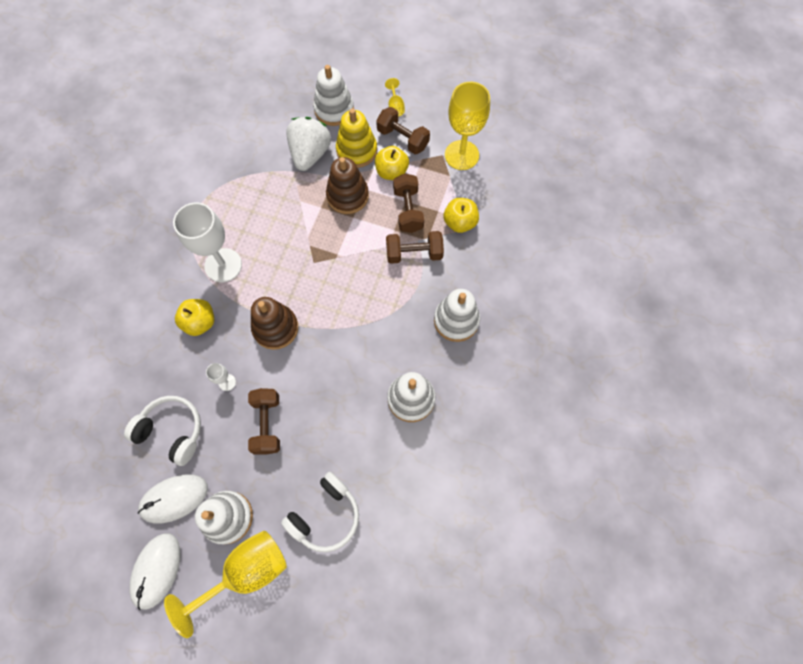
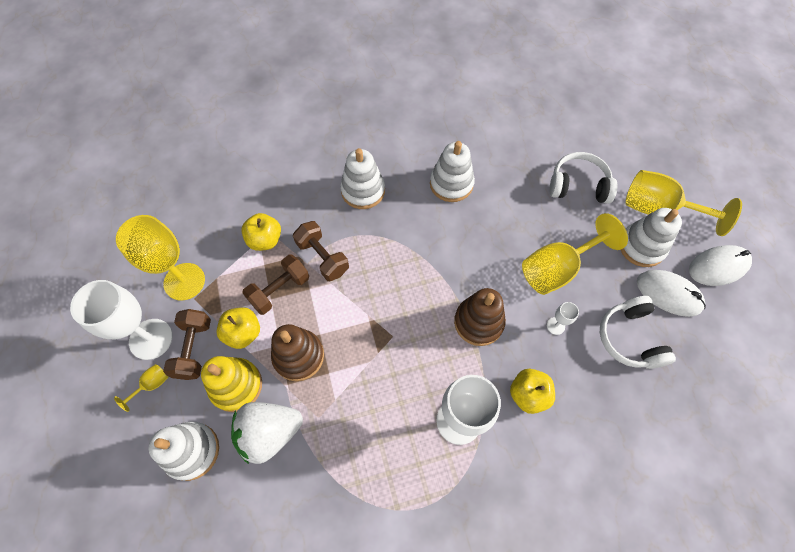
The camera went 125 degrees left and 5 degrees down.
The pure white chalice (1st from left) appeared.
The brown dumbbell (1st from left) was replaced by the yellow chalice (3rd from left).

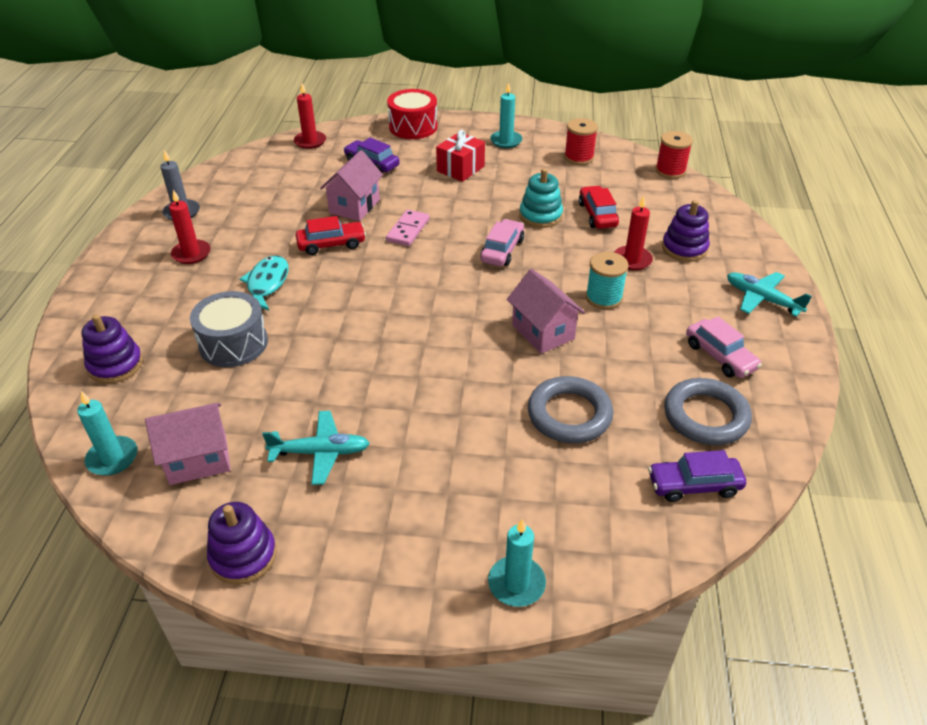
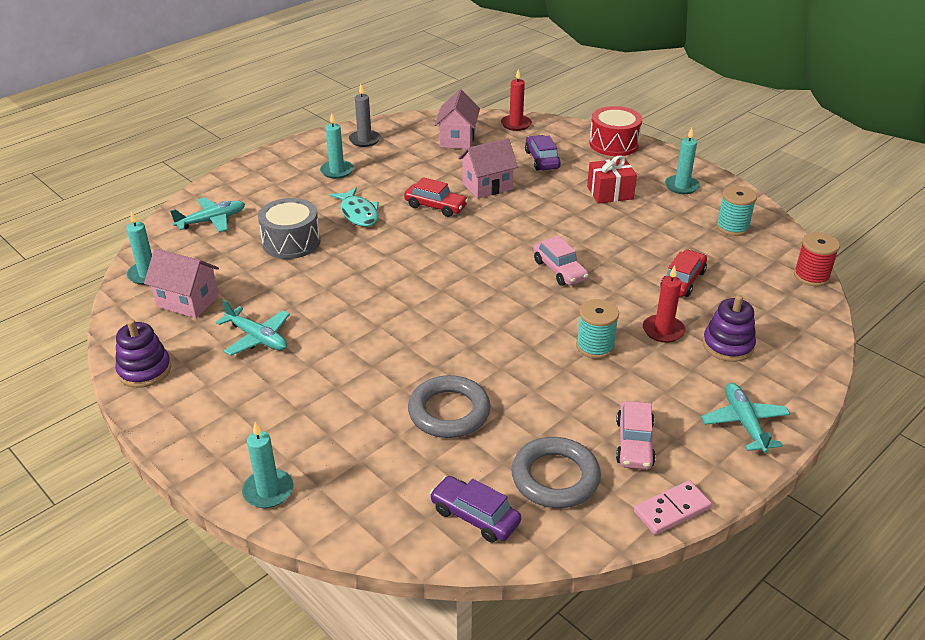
The camera went 40 degrees right and 5 degrees down.
The aqua stacking toy disappeared.
The rose-pink domino moved.
The rose-pink cottage (3rd from left in the first image) moved.
The violet stacking toy (1st from left) was replaced by the aqua plane (1st from left).
The crimson pillar candle (1st from left) became the aqua pillar candle (3rd from left).
The crimson bobbin (1st from left) became the aqua bobbin (2nd from left).
The aqua fish figure turned 105 degrees clockwise.
The rose-pink toy car (1st from left) turned 90 degrees clockwise.

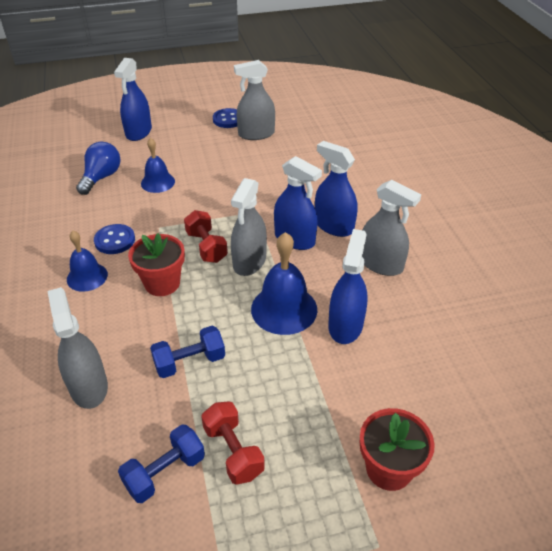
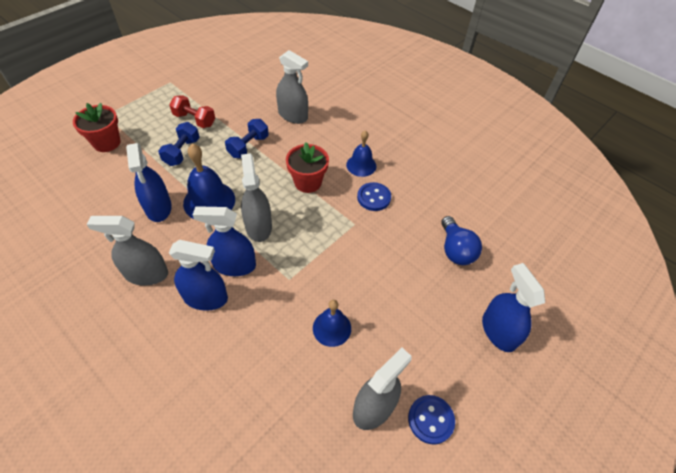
The camera went 145 degrees right and 10 degrees up.
The crimson dumbbell (1st from left) disappeared.
The royal blue dumbbell (1st from left) moved.
The royal blue bell (2nd from left) moved.

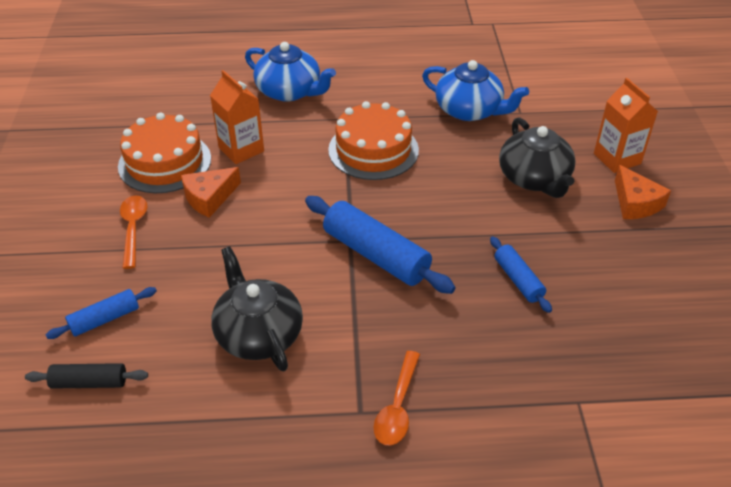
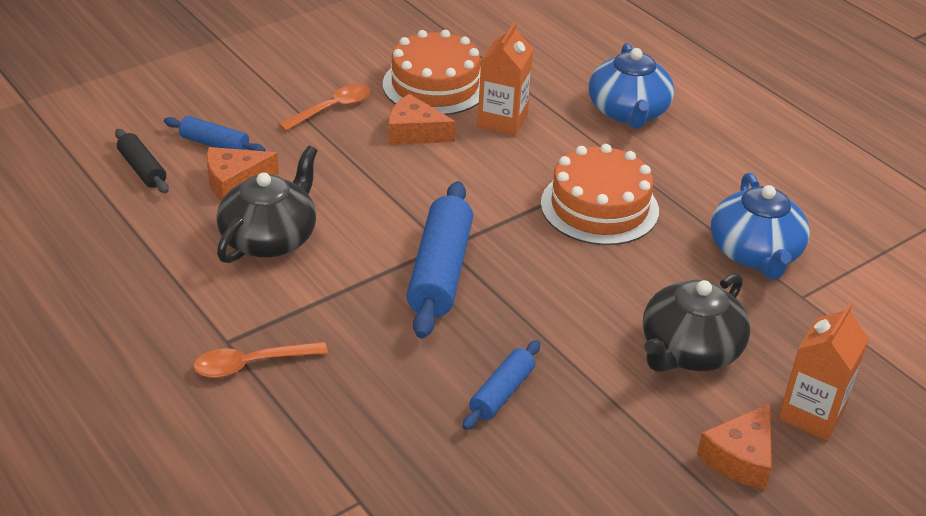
The camera went 55 degrees right and 5 degrees down.
The orange-coloured cheese wedge (1st from left) appeared.

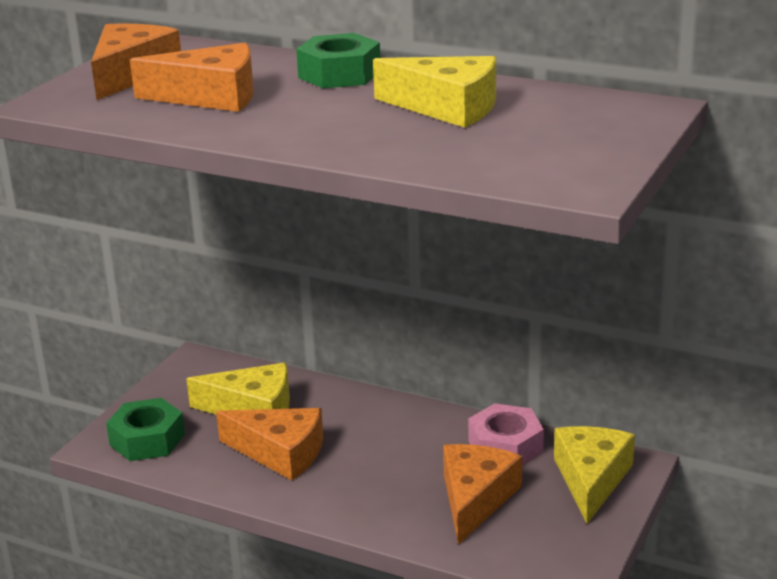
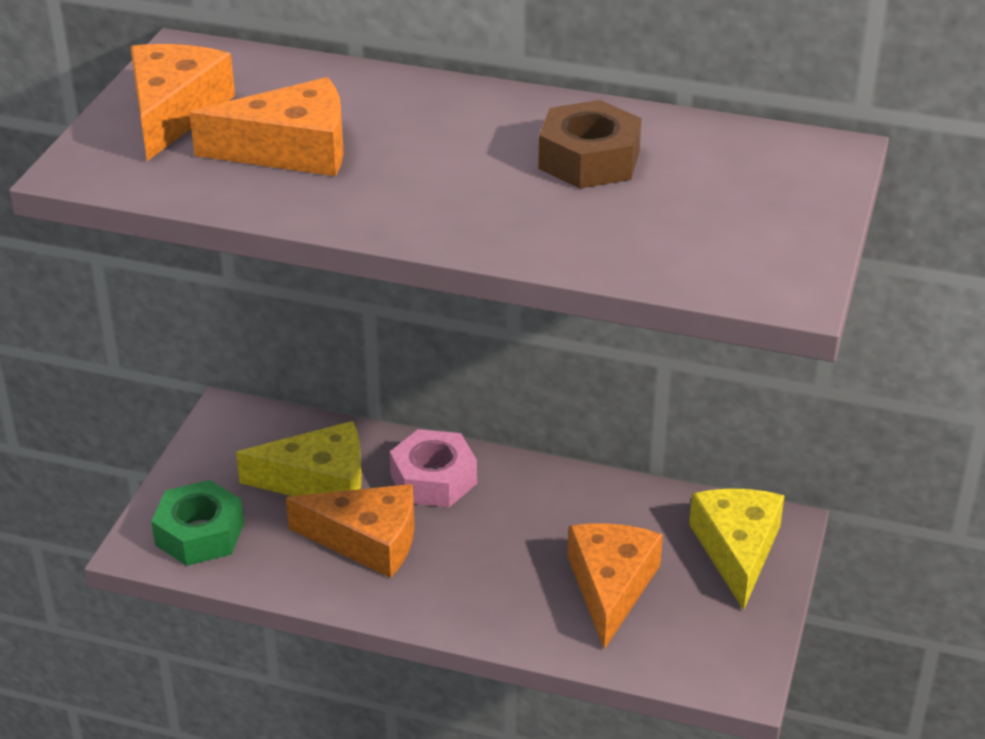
The camera went 10 degrees left and 10 degrees up.
The emerald hexagon nut (2nd from left) disappeared.
The rose-pink hexagon nut moved.
The yellow cheese wedge (2nd from left) was replaced by the brown hexagon nut.

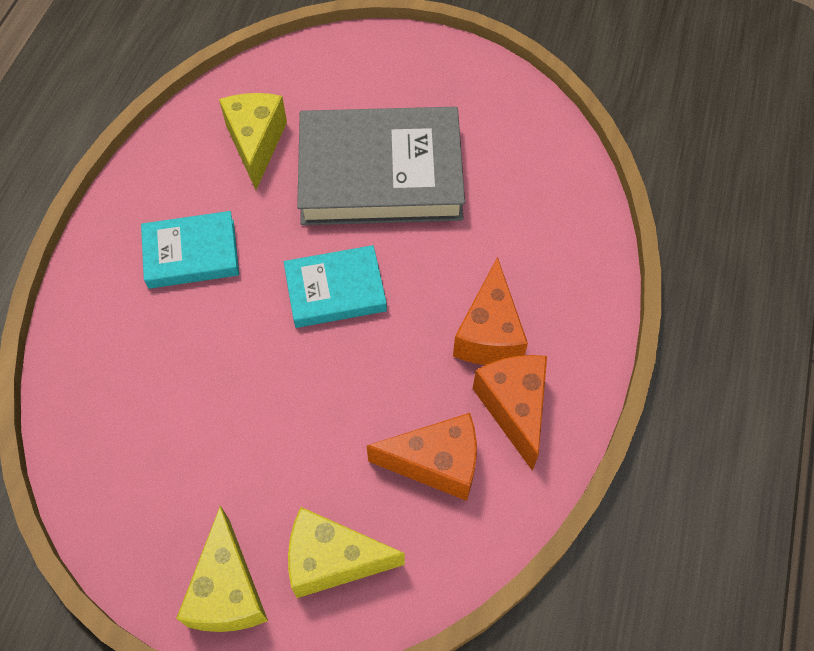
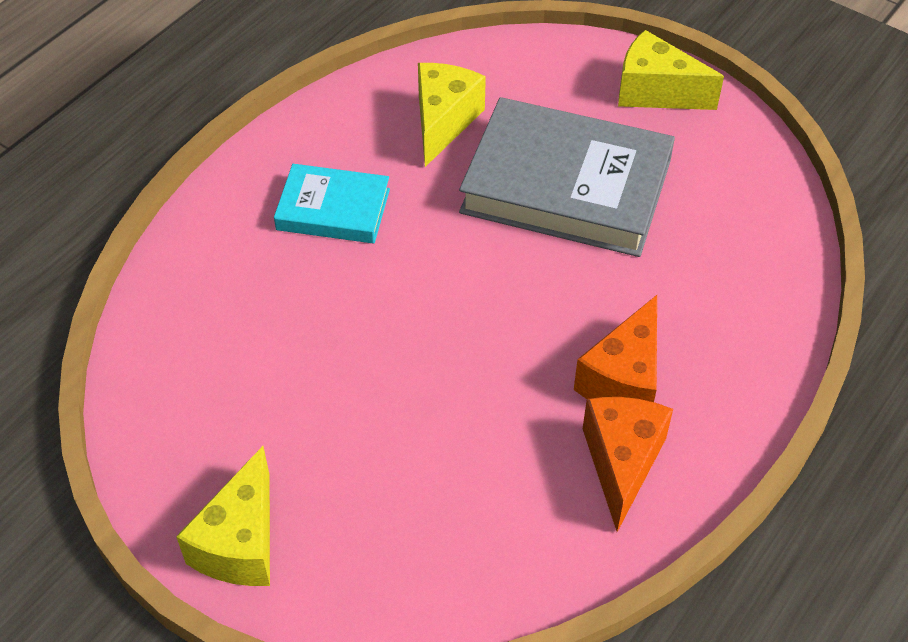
The camera went 20 degrees right and 10 degrees down.
The aqua hardcover (2nd from left) disappeared.
The orange-coloured cheese wedge (1st from left) disappeared.
The yellow cheese wedge (3rd from left) moved.

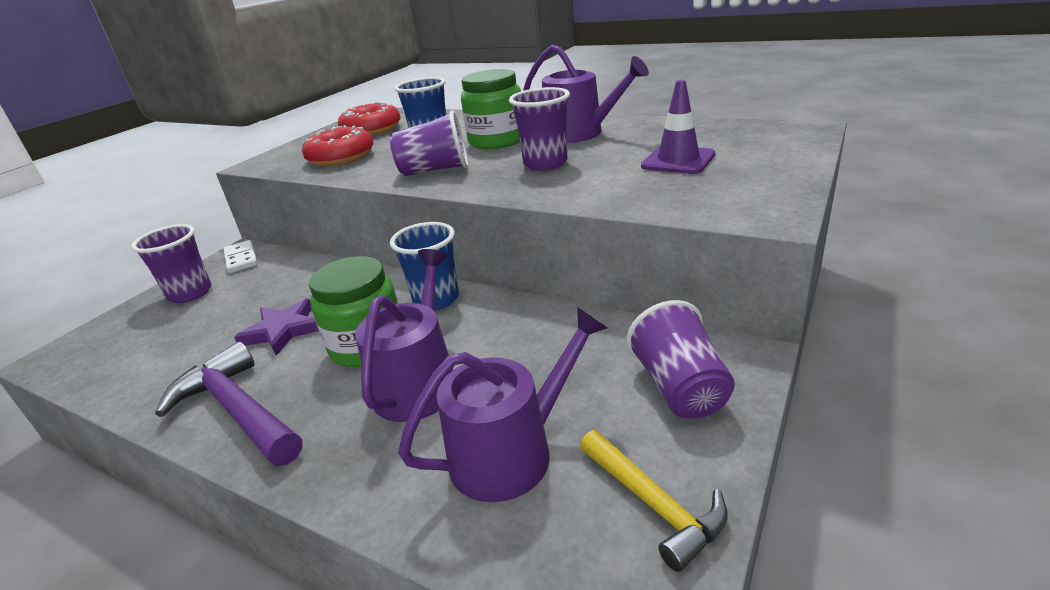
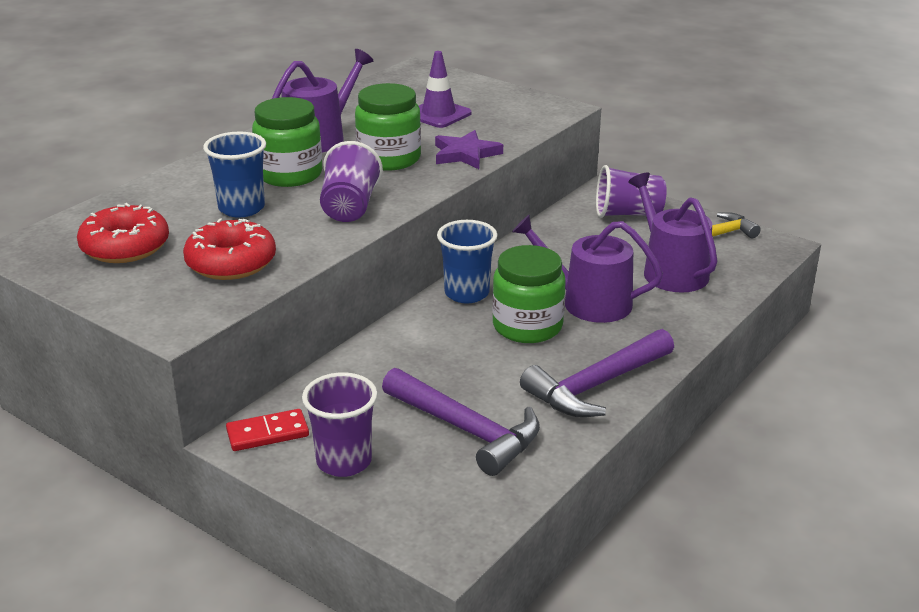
The camera went 85 degrees left and 0 degrees up.
The violet hammer (1st from left) appeared.
The violet star shape moved.
The violet cup (3rd from left) was replaced by the emerald jar (2nd from left).
The pure white domino became the crimson domino.

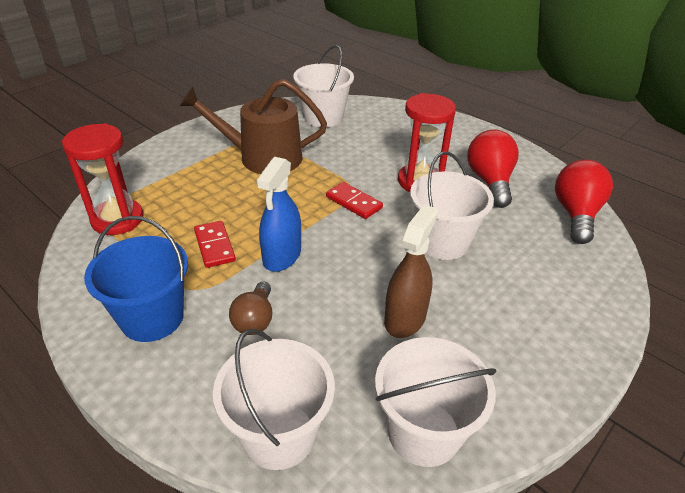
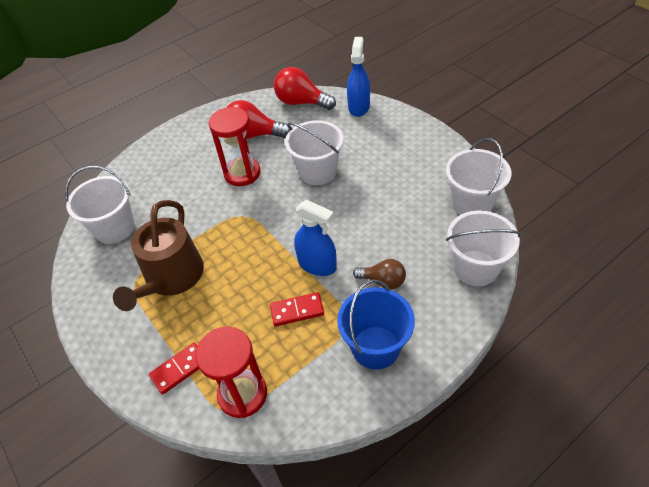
The camera went 75 degrees left and 10 degrees up.
The brown sprayer disappeared.
The royal blue sprayer (2nd from left) appeared.
The crimson domino (2nd from left in the first image) moved.

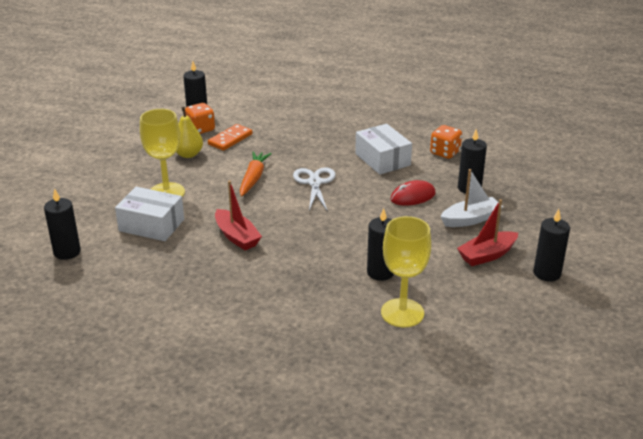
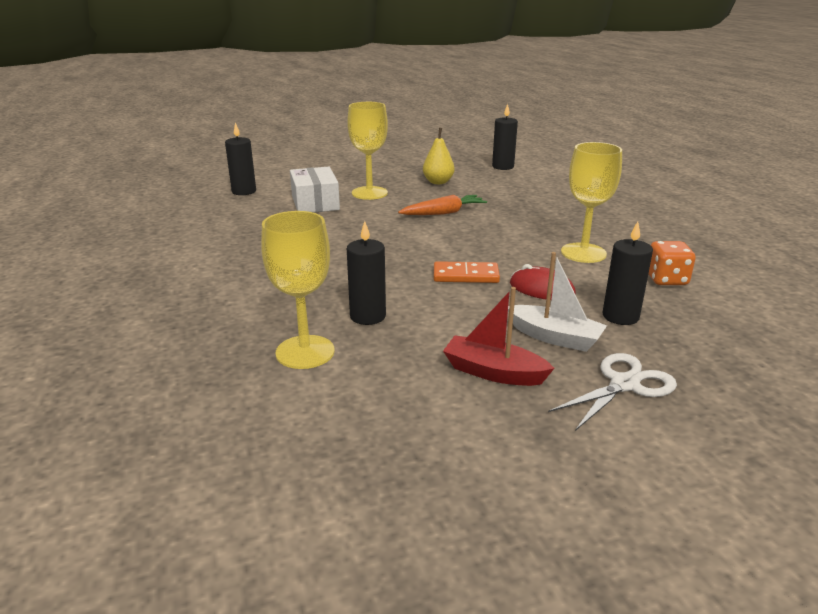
The camera went 55 degrees right and 5 degrees down.
The orange-coloured die (1st from left) disappeared.
The crimson boat (1st from left) disappeared.
The black pillar candle (5th from left) disappeared.
The orange-coloured domino moved.
The pure white shears moved.
The pure white box (2nd from left) was replaced by the yellow chalice (3rd from left).

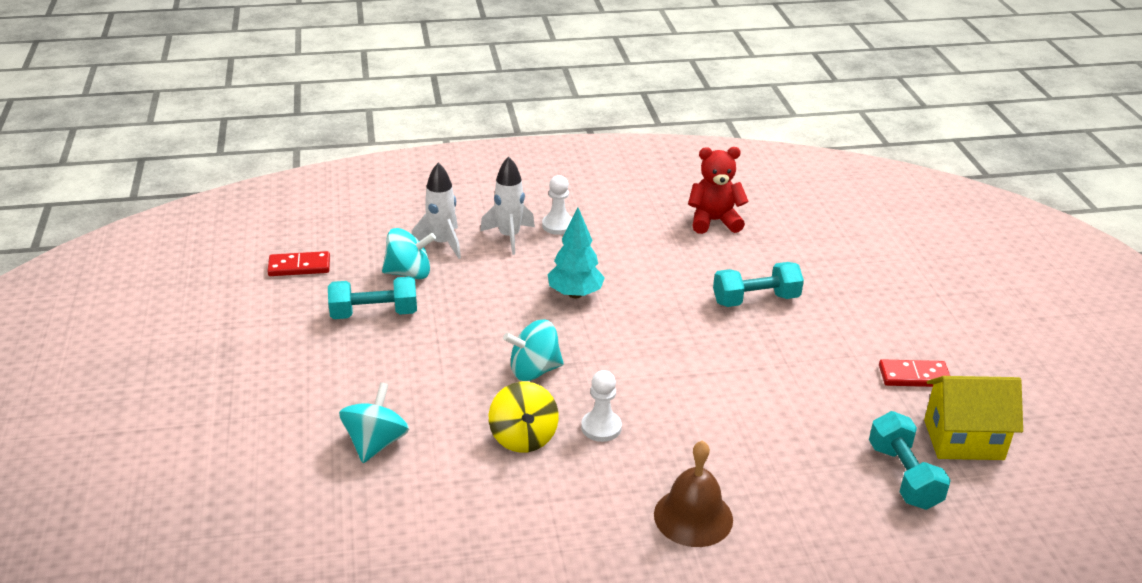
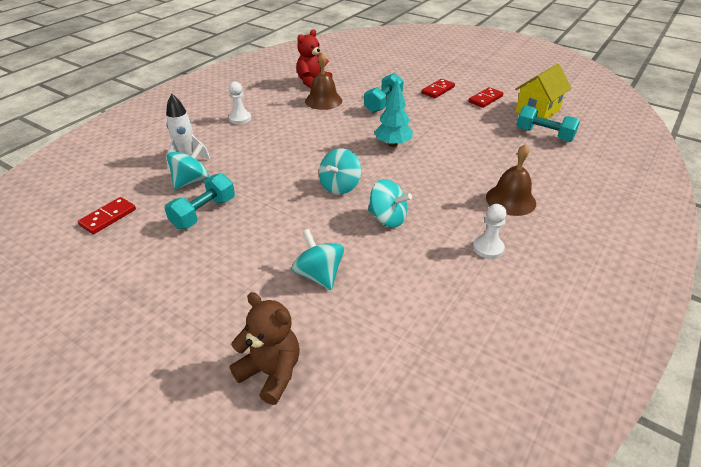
The camera went 45 degrees left and 5 degrees up.
The pure white rocket (2nd from left) disappeared.
The brown teddy appeared.
The brown bell (1st from left) appeared.
The crimson domino (2nd from left) appeared.
The aqua fir tree moved.
The pure white pawn (2nd from left) moved.
The yellow spinning top became the aqua spinning top (4th from left).

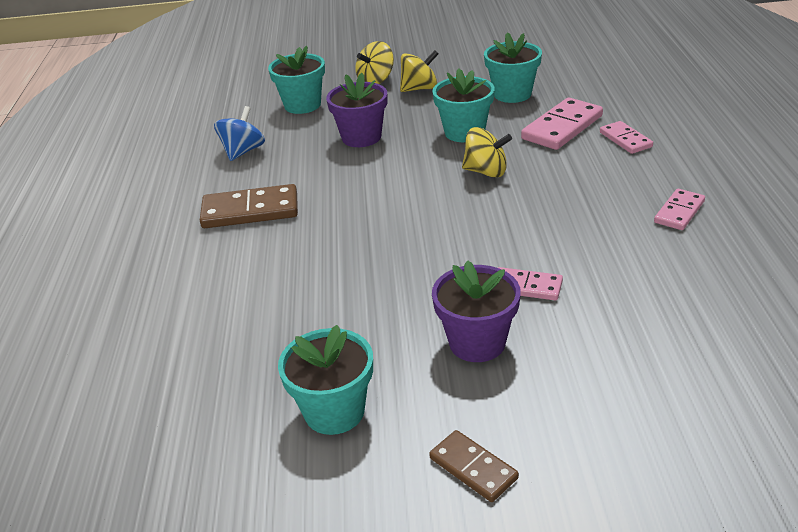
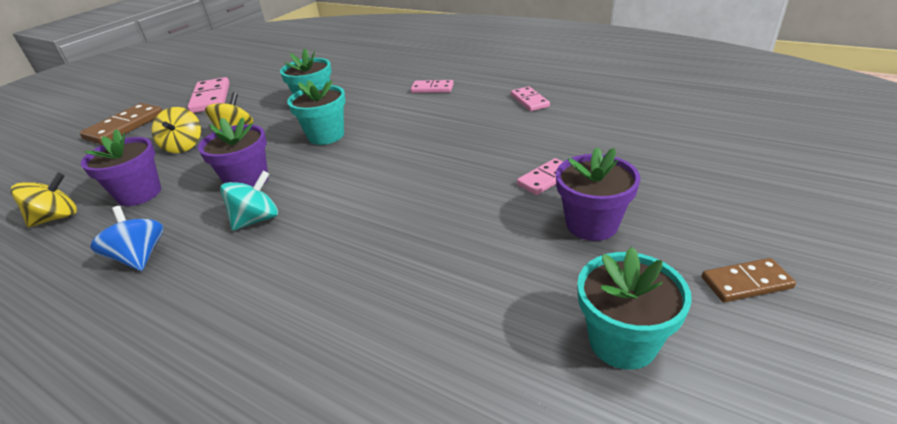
The camera went 55 degrees left and 0 degrees up.
The aqua spinning top appeared.
The brown domino (1st from left) moved.
The yellow spinning top (3rd from left in the first image) moved.
The rose-pink domino (2nd from left in the first image) moved.
The aqua flower pot (1st from left) became the violet flower pot (1st from left).

